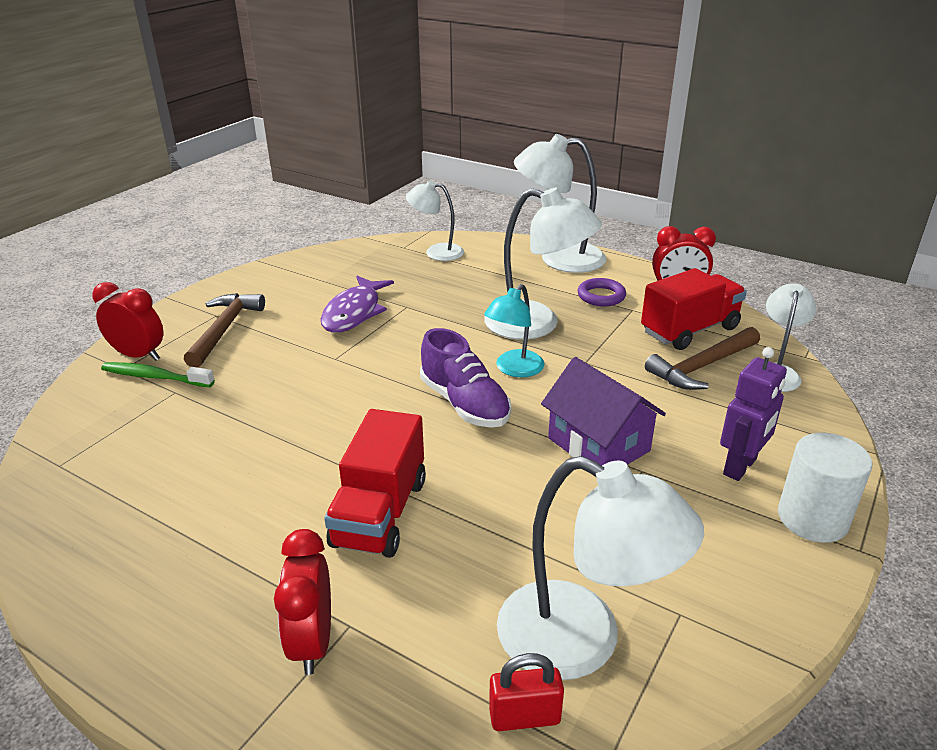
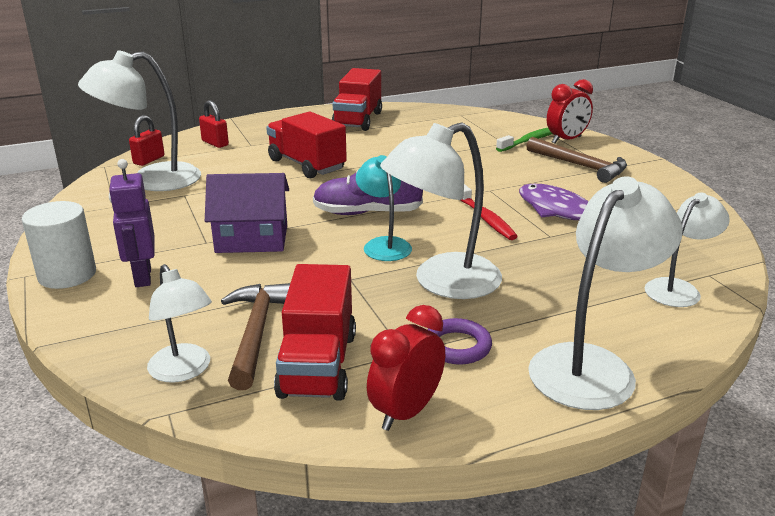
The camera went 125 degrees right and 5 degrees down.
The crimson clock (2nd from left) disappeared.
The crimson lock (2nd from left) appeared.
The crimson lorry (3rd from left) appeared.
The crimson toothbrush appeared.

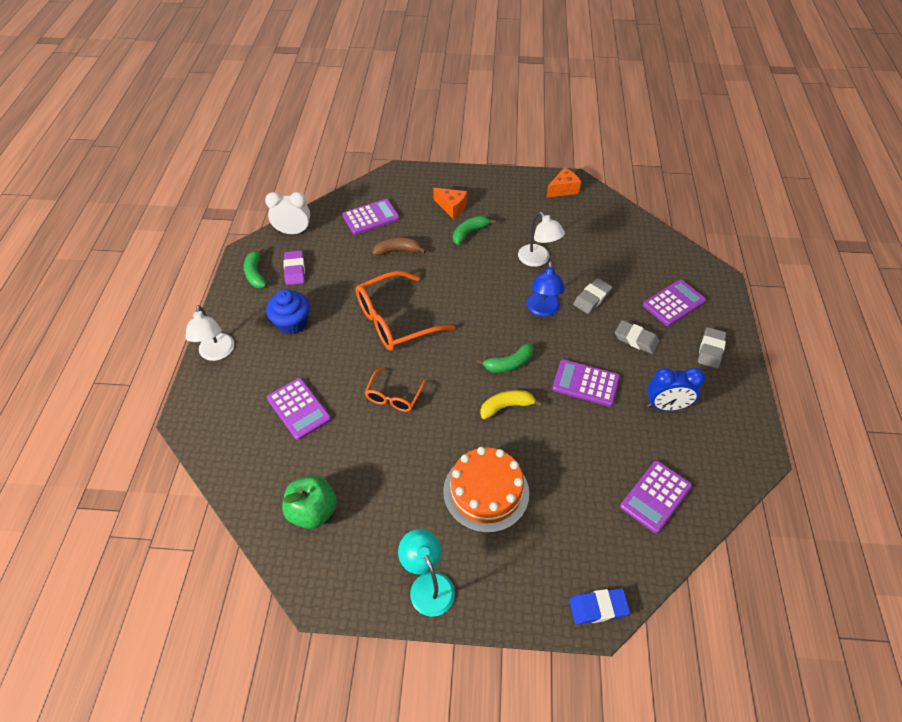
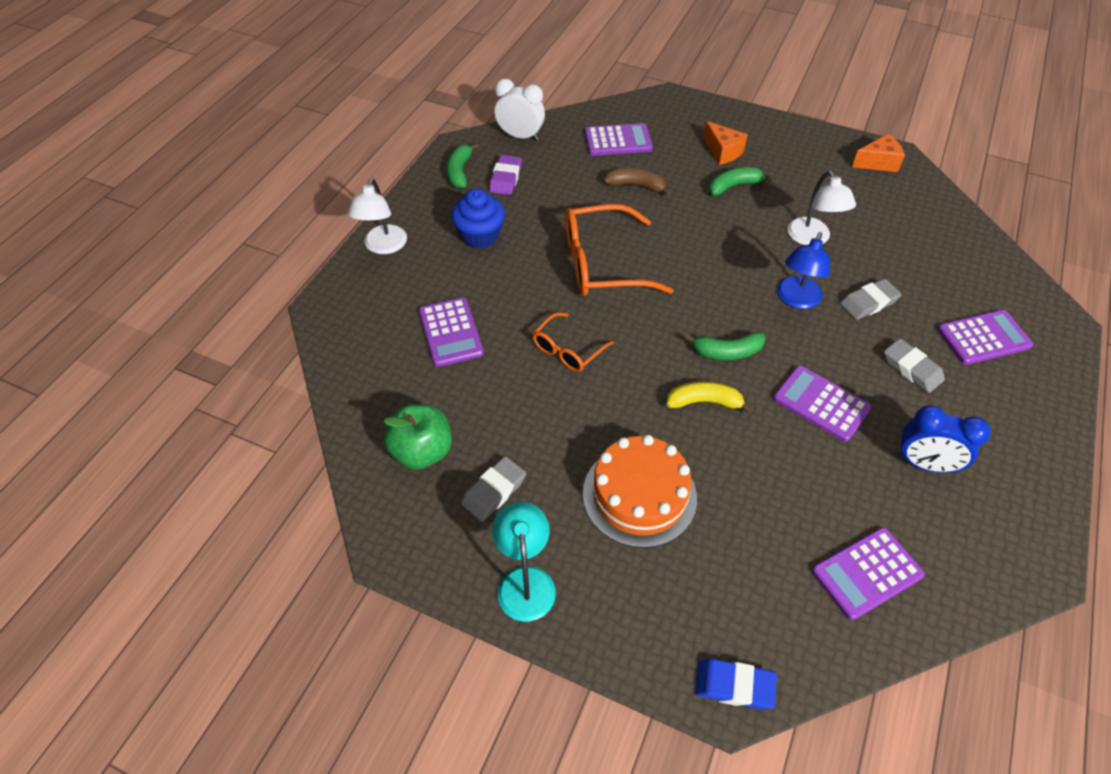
The camera went 20 degrees right and 0 degrees up.
The grey pencil eraser (3rd from left in the first image) moved.

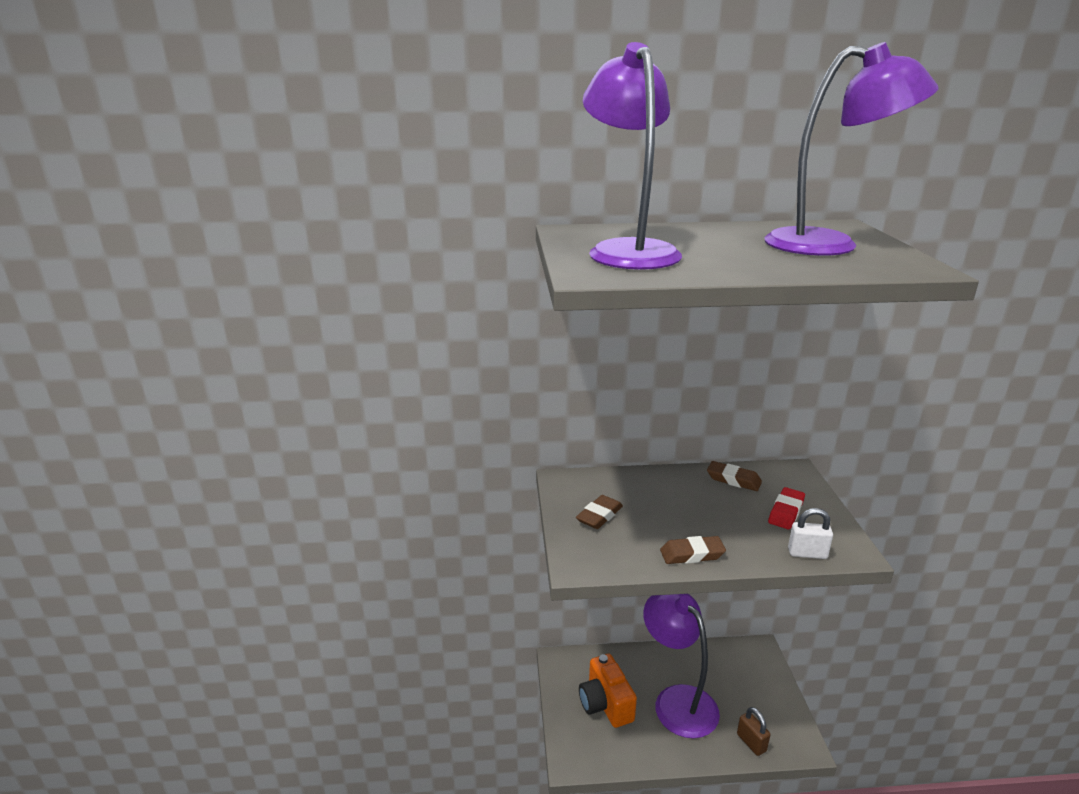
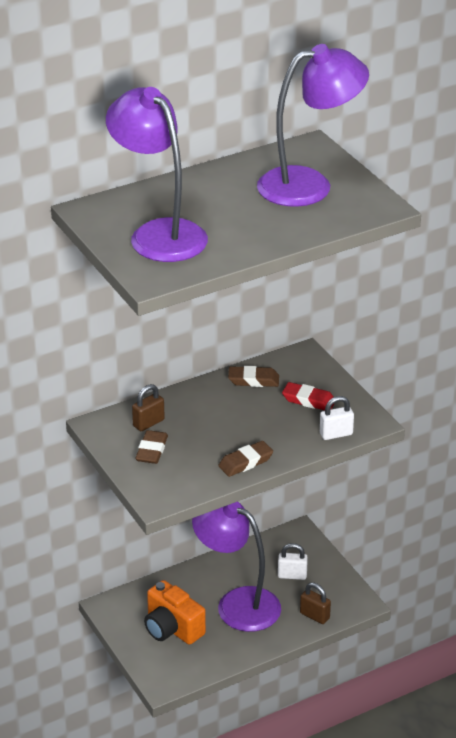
The camera went 25 degrees left and 10 degrees up.
The brown lock (1st from left) appeared.
The pure white lock (1st from left) appeared.
The crimson pencil eraser turned 75 degrees counterclockwise.

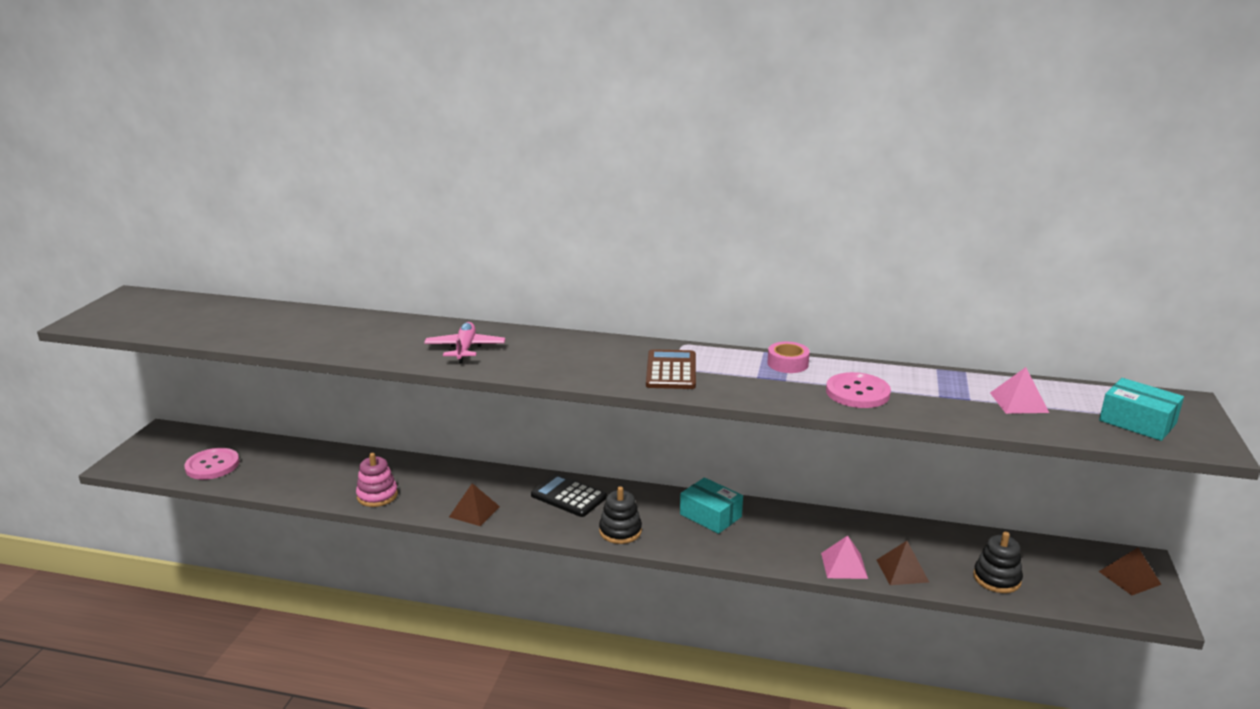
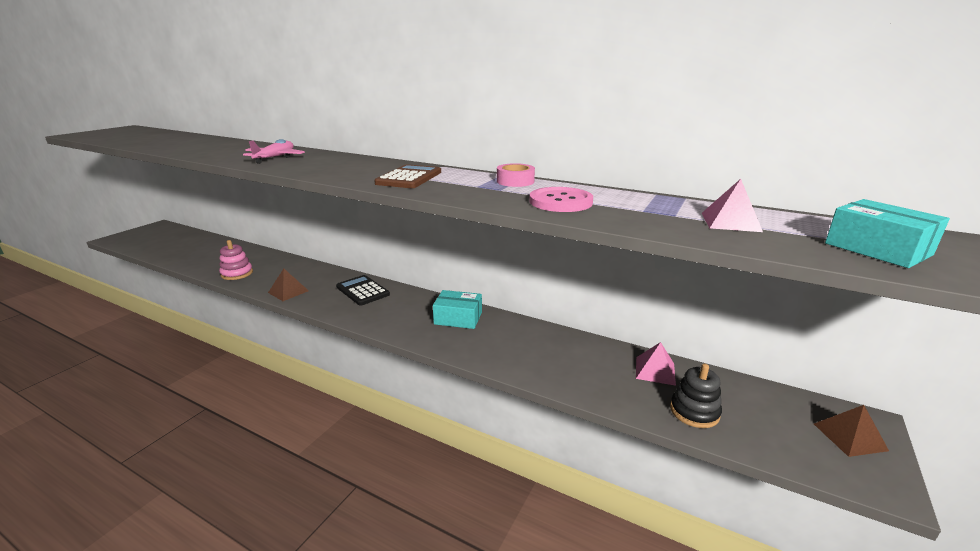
The camera went 15 degrees right and 0 degrees up.
The rose-pink sewing button (1st from left) disappeared.
The black stacking toy (1st from left) disappeared.
The brown pyramid shape (2nd from left) disappeared.
The rose-pink pyramid shape (1st from left) moved.
The aqua box (1st from left) turned 45 degrees counterclockwise.

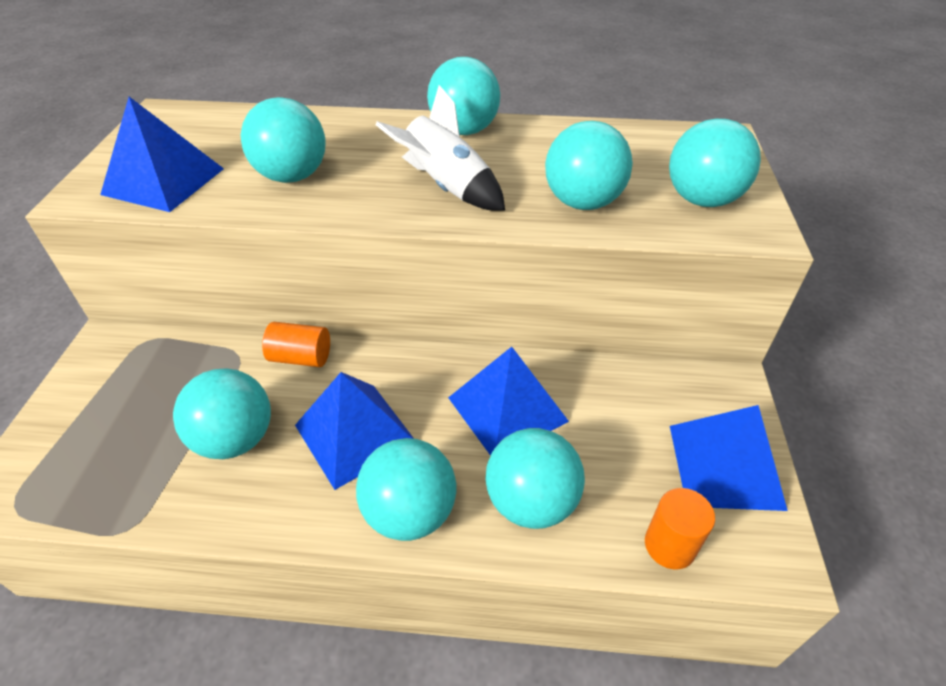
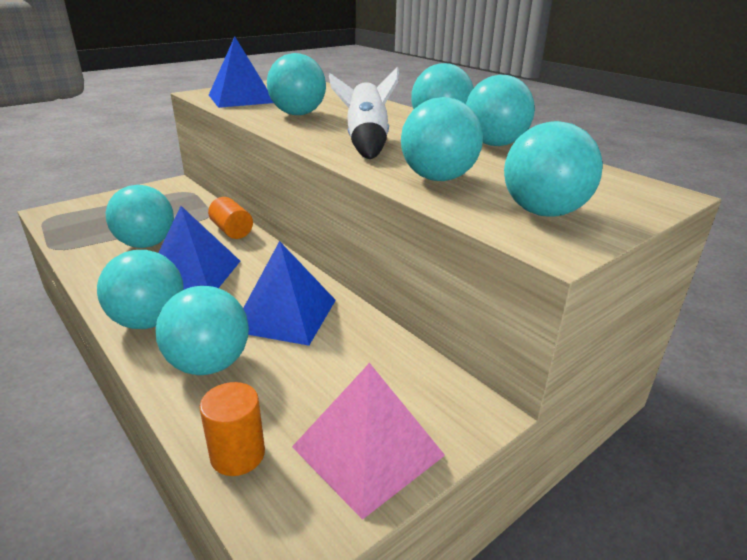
The camera went 45 degrees right and 15 degrees down.
The aqua sphere (7th from left) appeared.
The royal blue pyramid shape (4th from left) became the rose-pink pyramid shape.

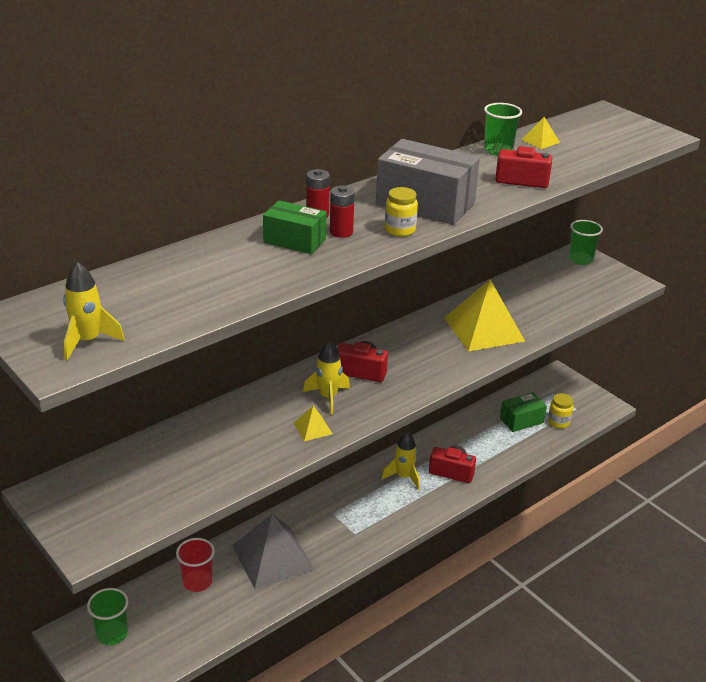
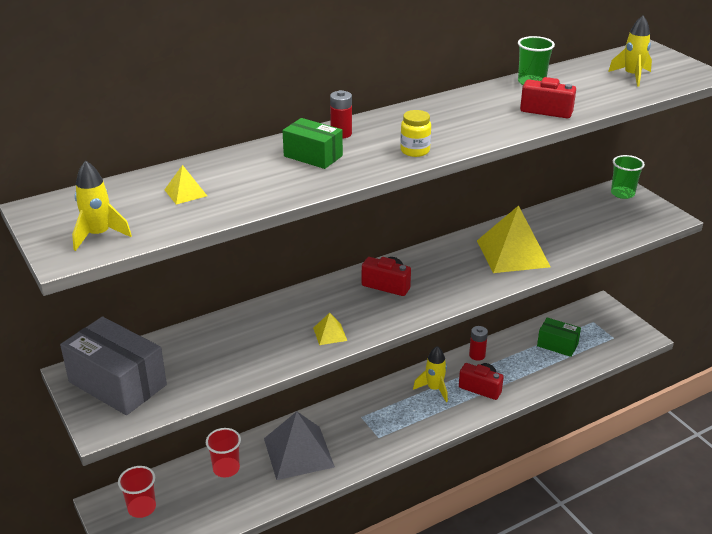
The camera went 10 degrees right and 0 degrees up.
The yellow jar (2nd from left) disappeared.
The yellow rocket (2nd from left in the first image) moved.
The crimson power cell (2nd from left) moved.
The grey box moved.
The yellow pyramid shape (3rd from left in the first image) moved.
The emerald cup (1st from left) became the crimson cup (1st from left).
The emerald box (2nd from left) turned 45 degrees clockwise.

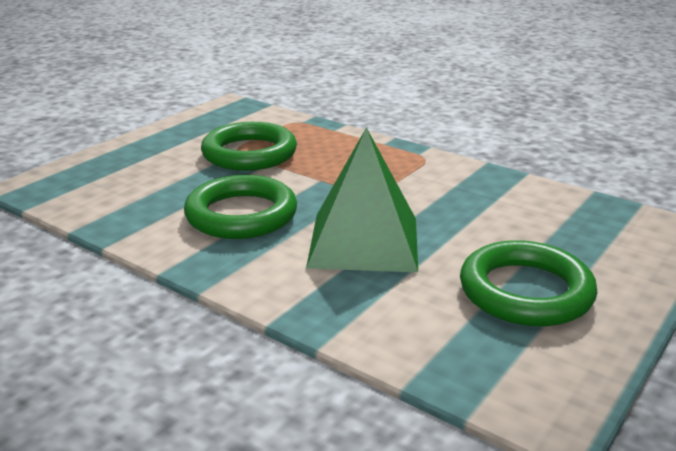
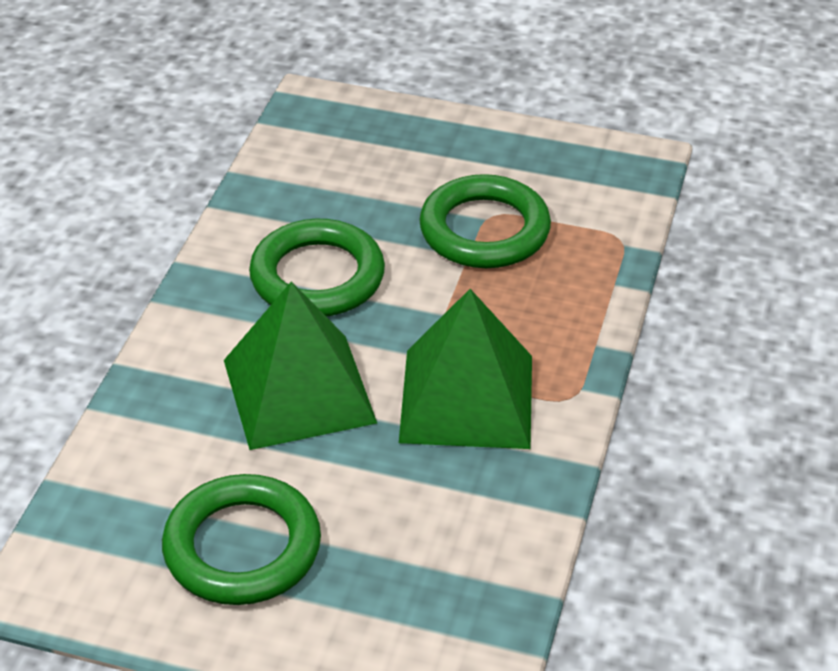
The camera went 70 degrees right and 15 degrees up.
The emerald pyramid shape (2nd from left) appeared.

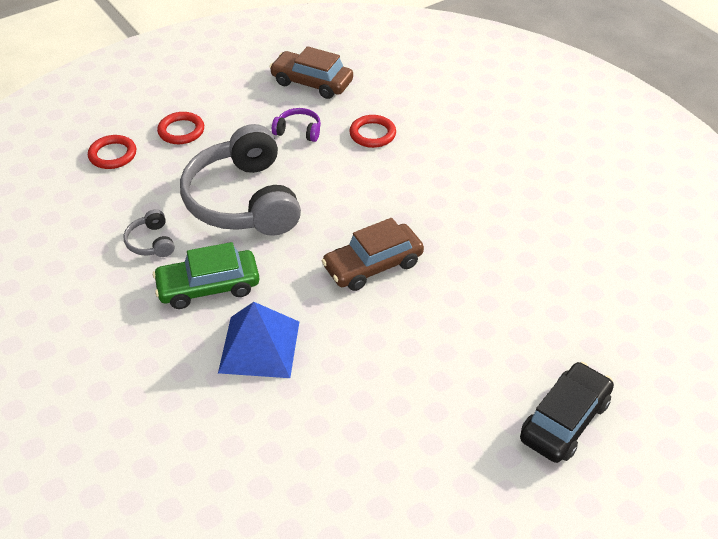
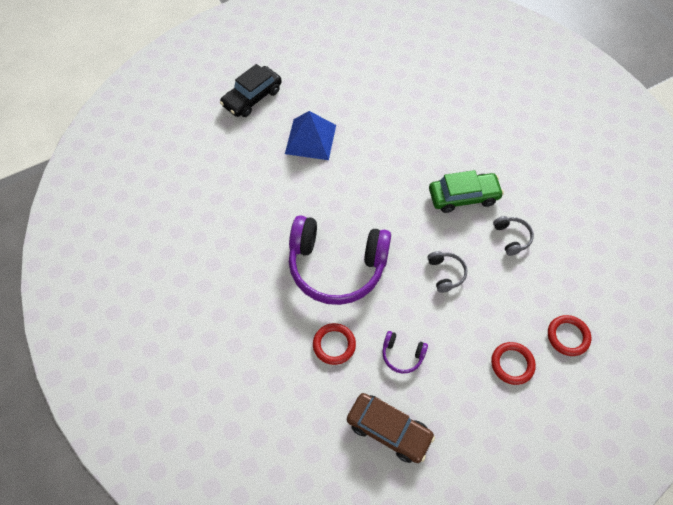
The camera went 175 degrees left and 15 degrees up.
The brown toy car (2nd from left) disappeared.
The violet headphones (1st from left) appeared.
The royal blue pyramid shape moved.
The grey headphones (2nd from left in the first image) changed to 0.41 times the size.

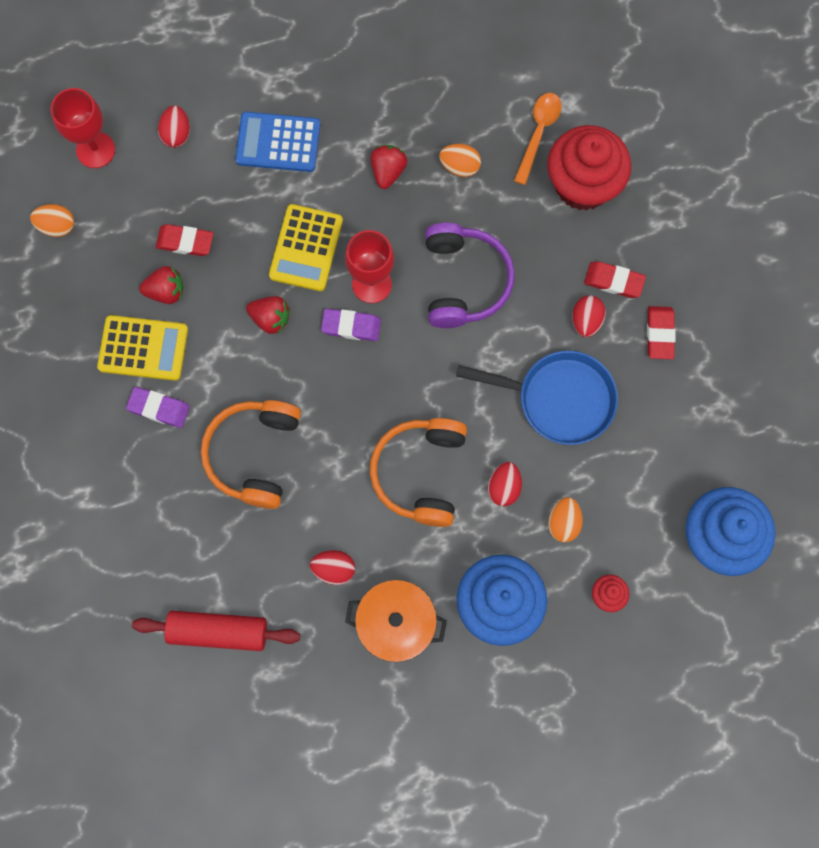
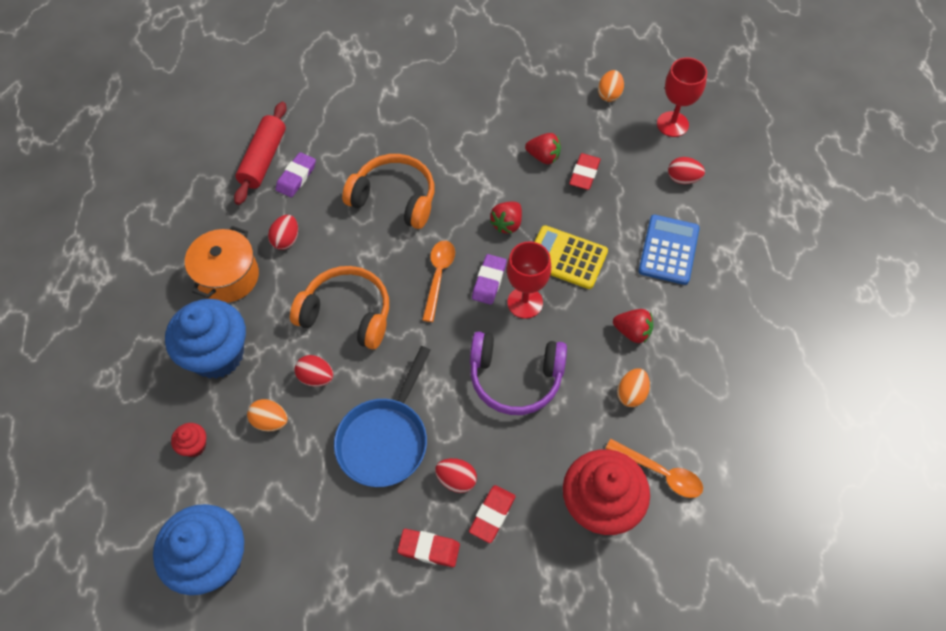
The camera went 100 degrees right and 15 degrees down.
The yellow adding machine (1st from left) disappeared.
The orange-coloured spoon (1st from left) appeared.
The violet pencil eraser (1st from left) moved.
The crimson berry (1st from left in the first image) turned 75 degrees counterclockwise.

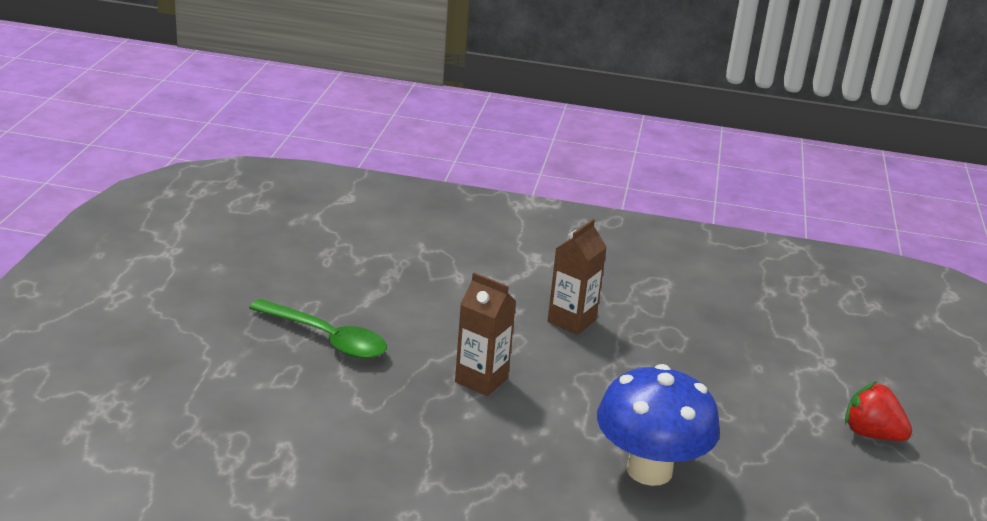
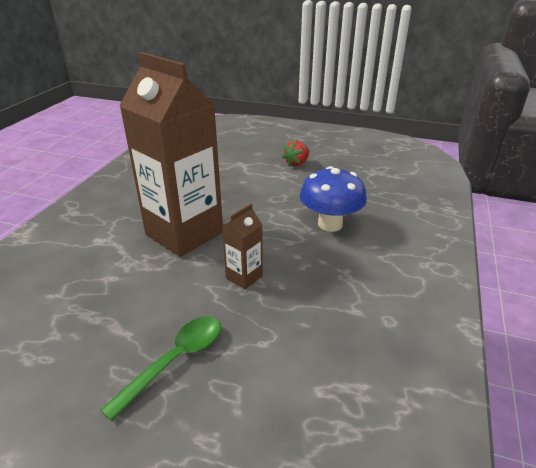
The camera went 80 degrees left and 5 degrees up.
The brown milk carton (2nd from left in the first image) changed to 2.39 times the size.

